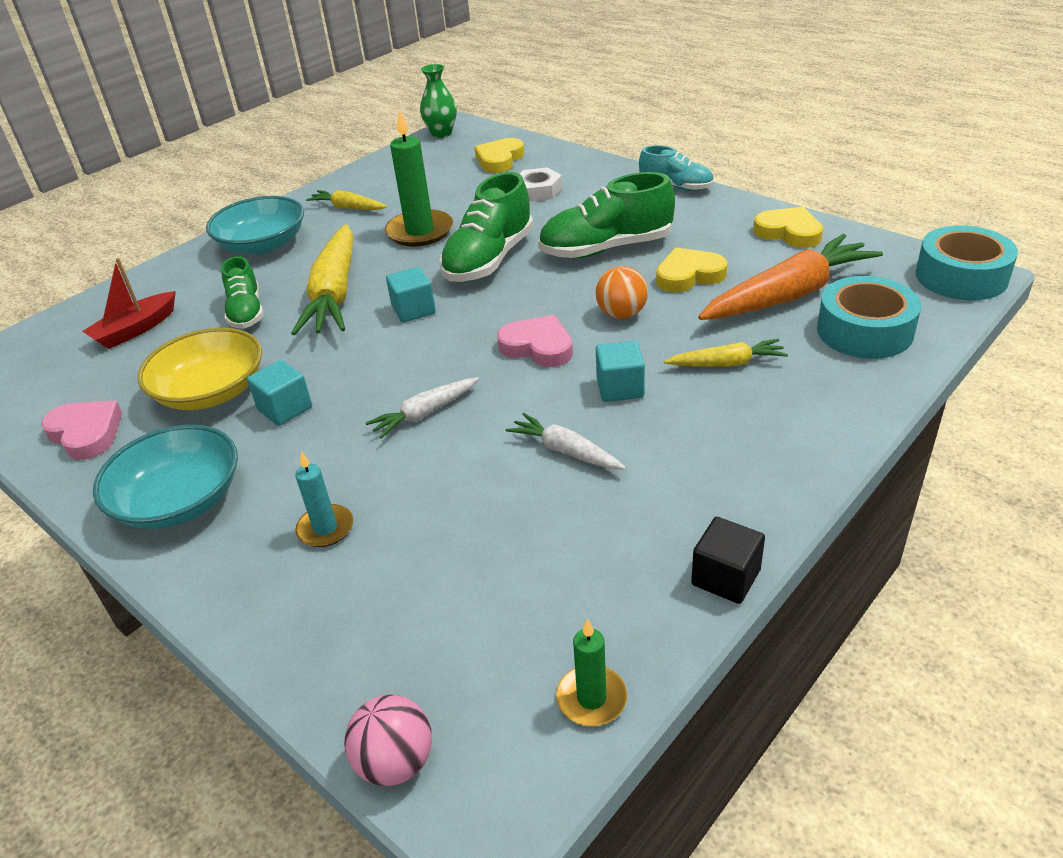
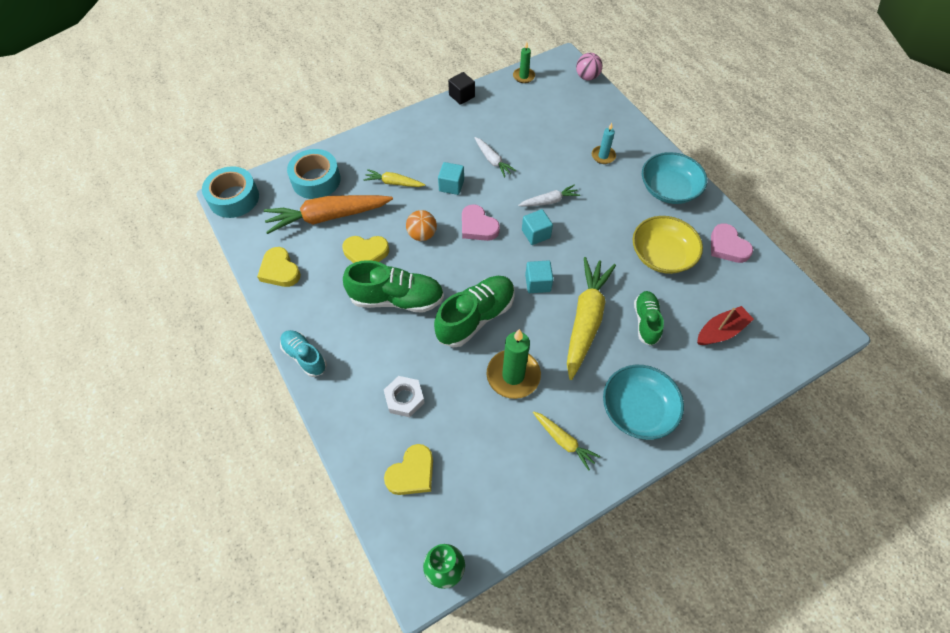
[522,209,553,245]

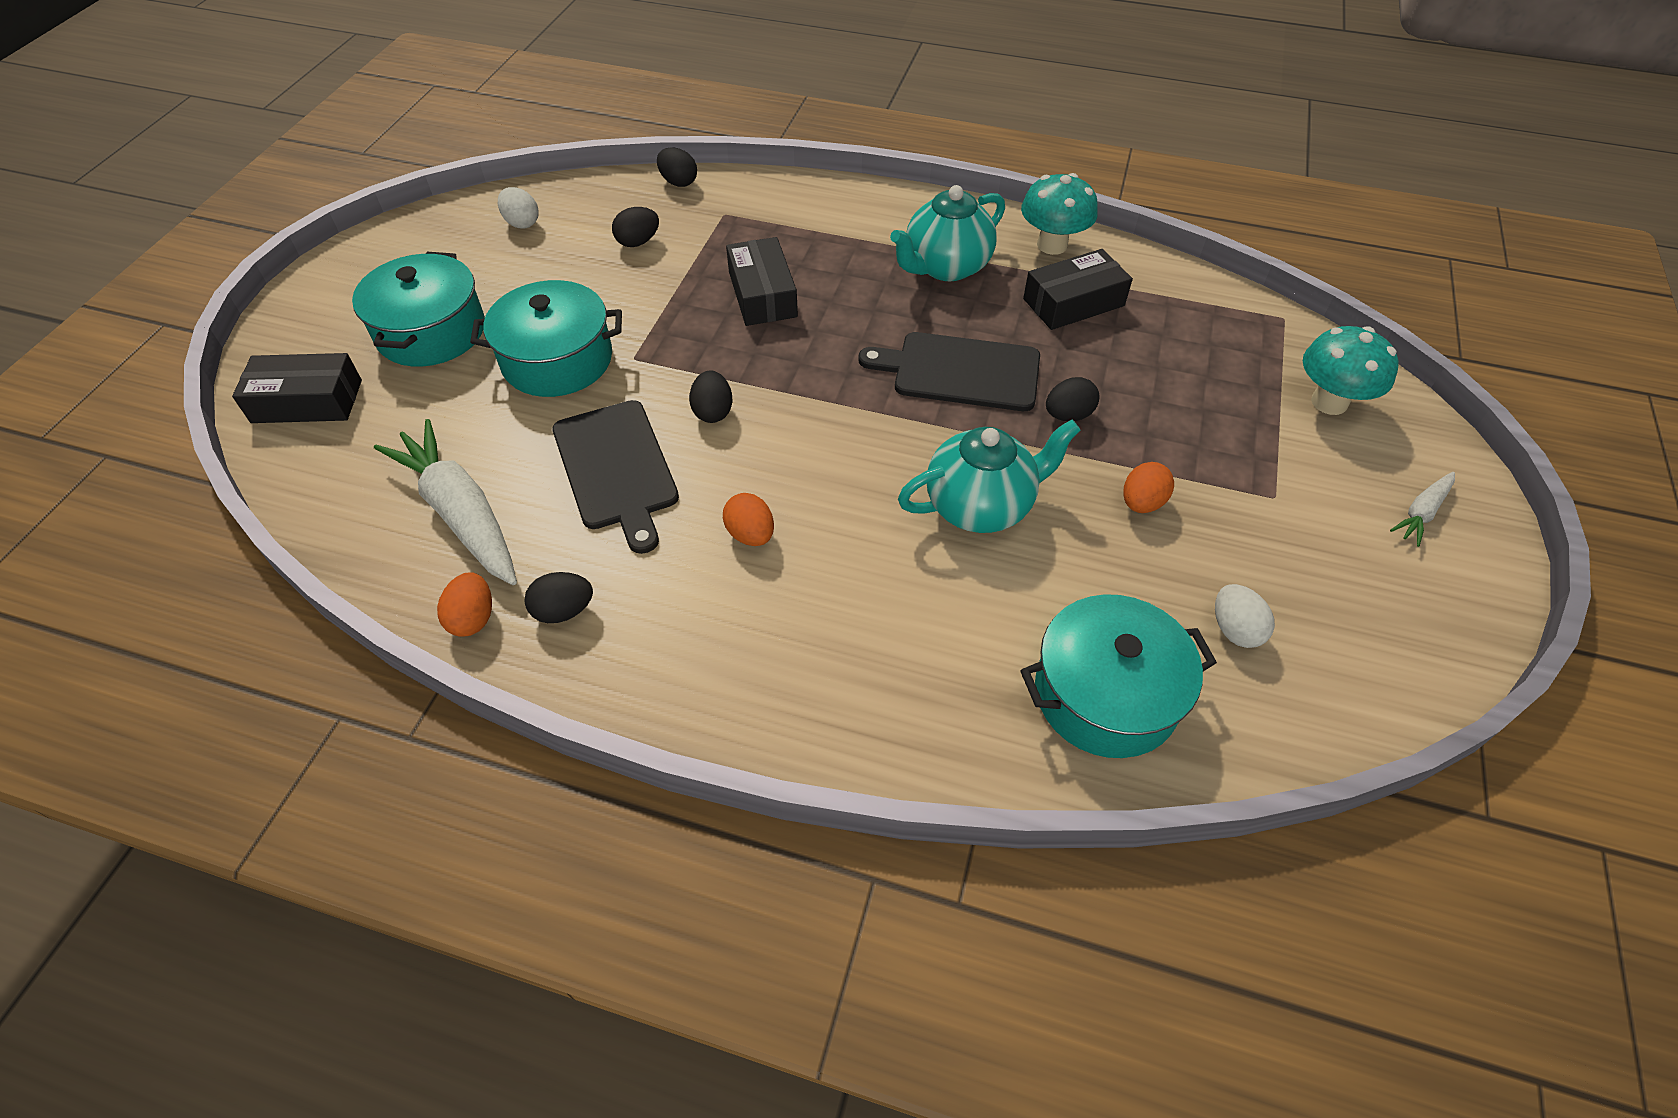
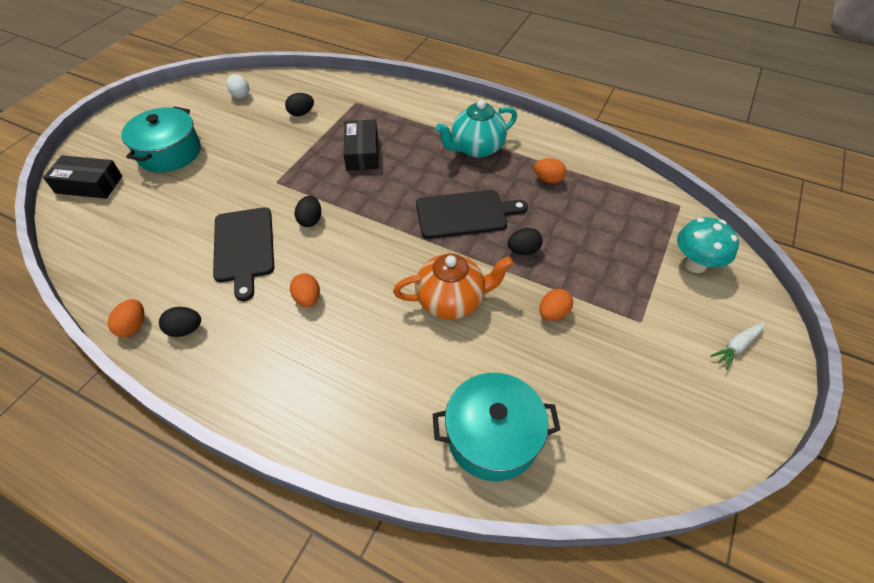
[657,147,697,187] (first image)
[1021,173,1098,255] (first image)
[534,158,566,184]
[470,280,622,397] (first image)
[416,190,528,239]
[374,419,517,585] (first image)
[393,253,514,320]
[1215,584,1275,648] (first image)

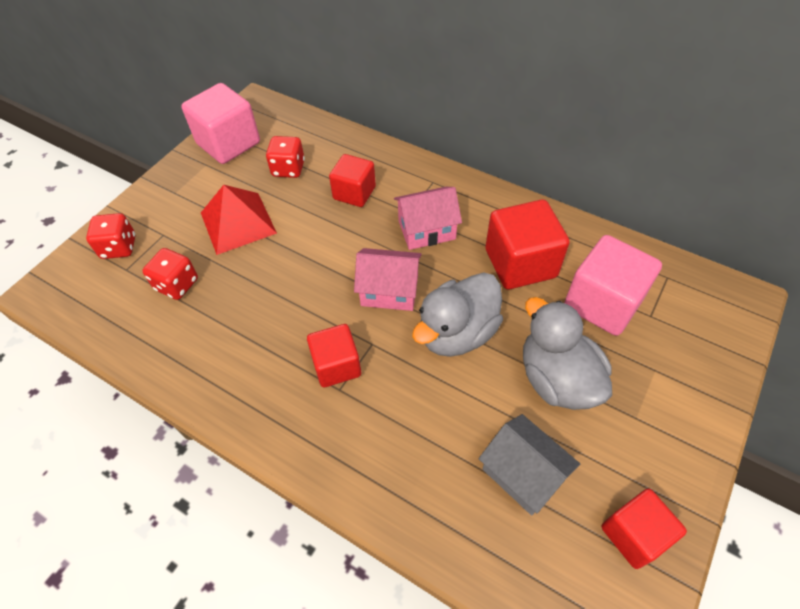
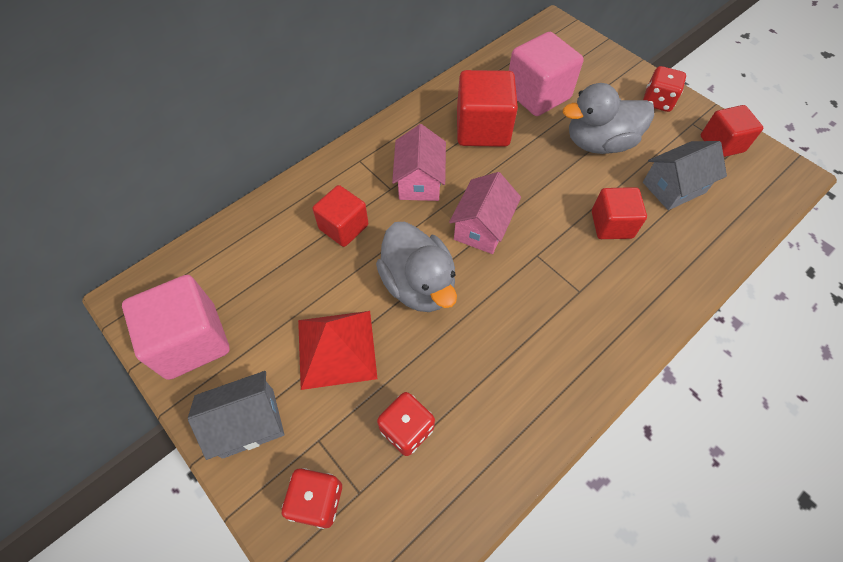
[643,66,686,112]
[376,222,457,312]
[592,187,647,239]
[188,371,284,460]

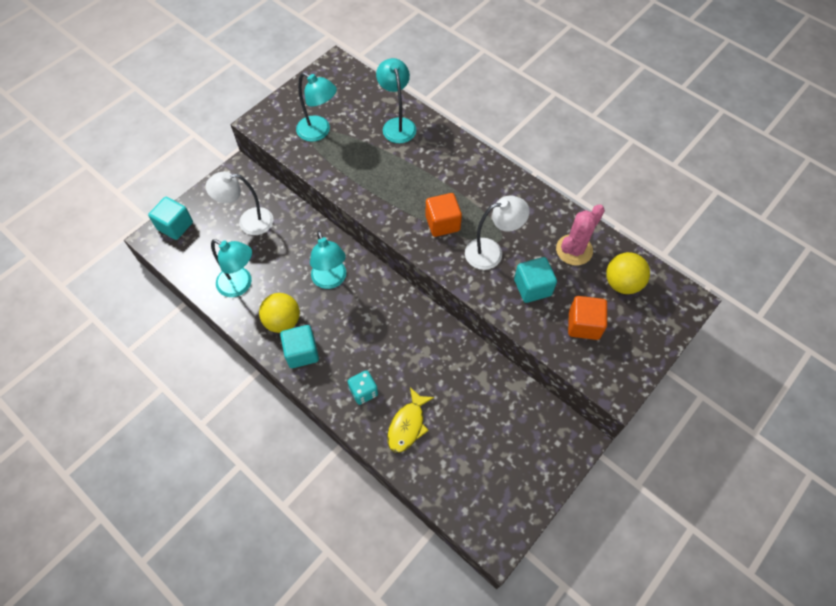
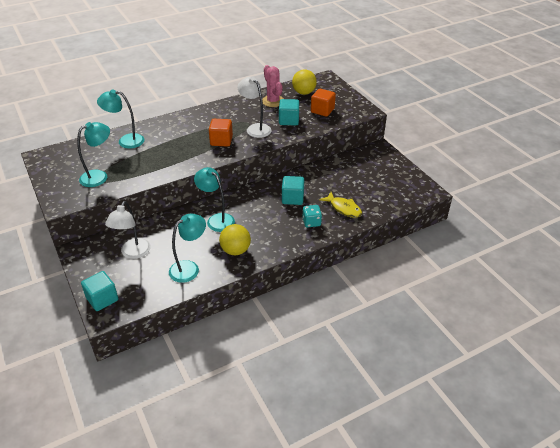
[238,77,271,138]
[194,167,235,232]
[282,176,304,205]

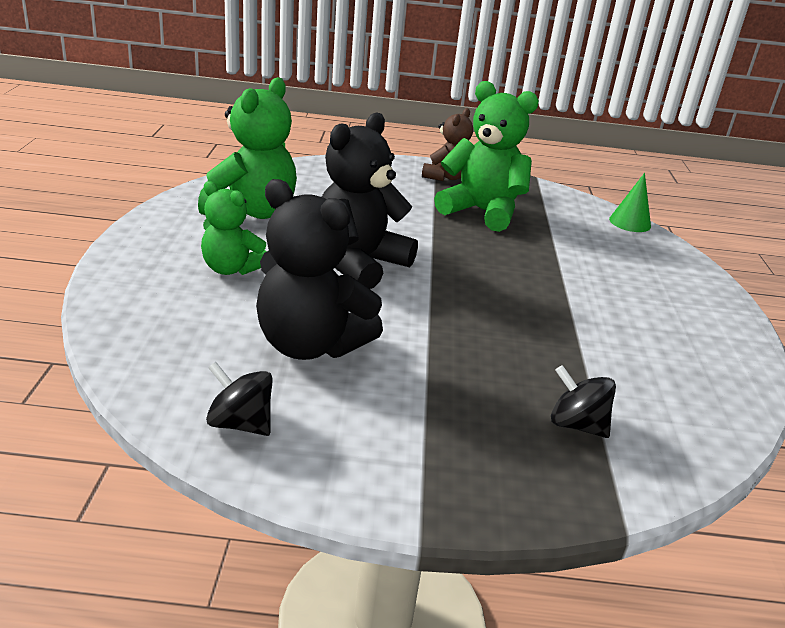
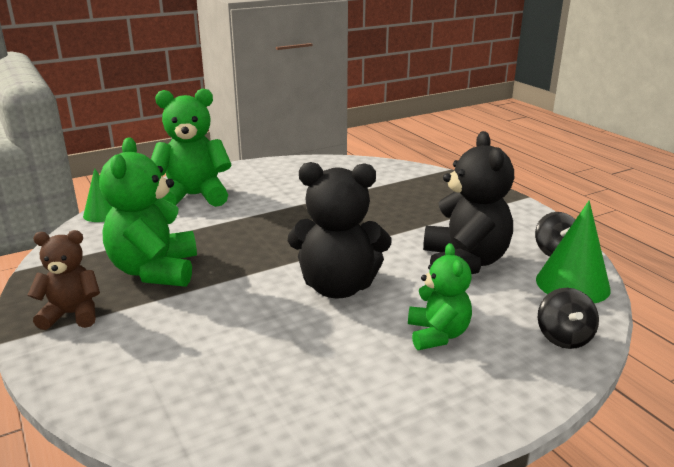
[151,89,232,207]
[538,288,599,349]
[536,201,611,303]

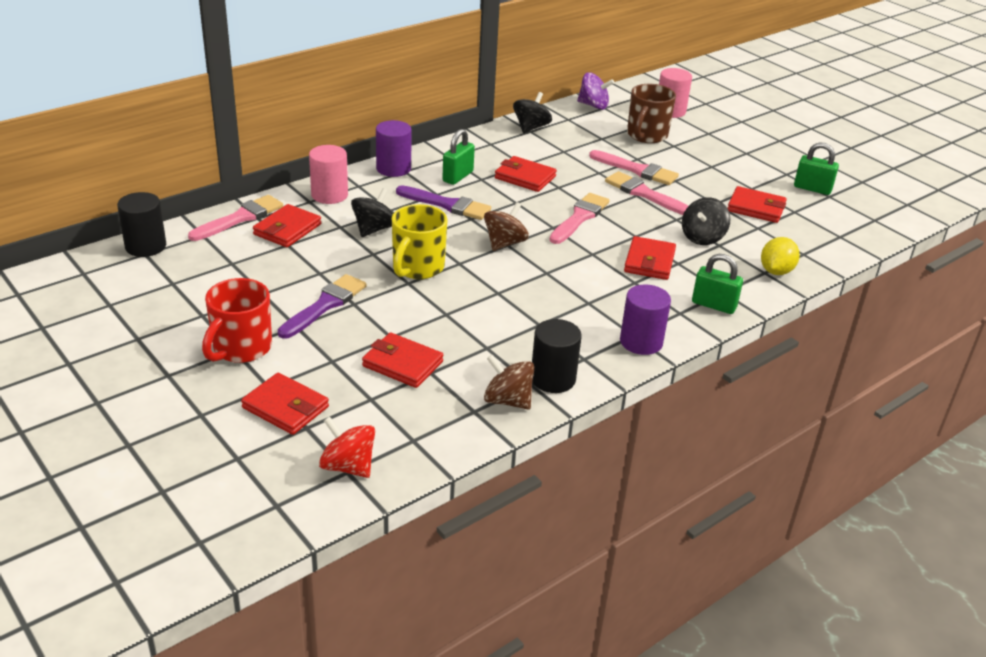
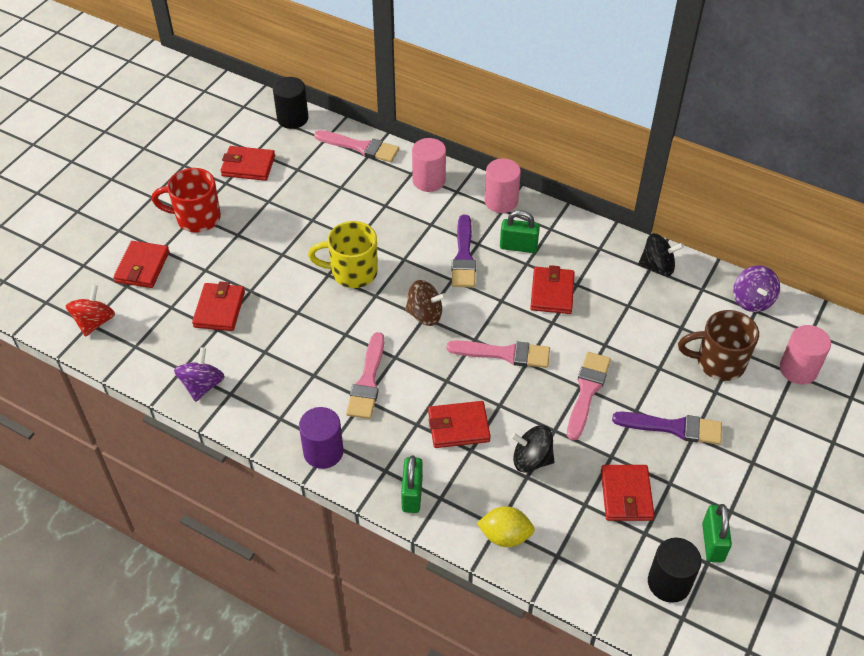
[485,158,521,213]
[346,332,384,419]
[351,188,393,237] (first image)
[220,146,275,181]
[612,412,722,445]
[648,538,702,603]
[174,347,225,402]

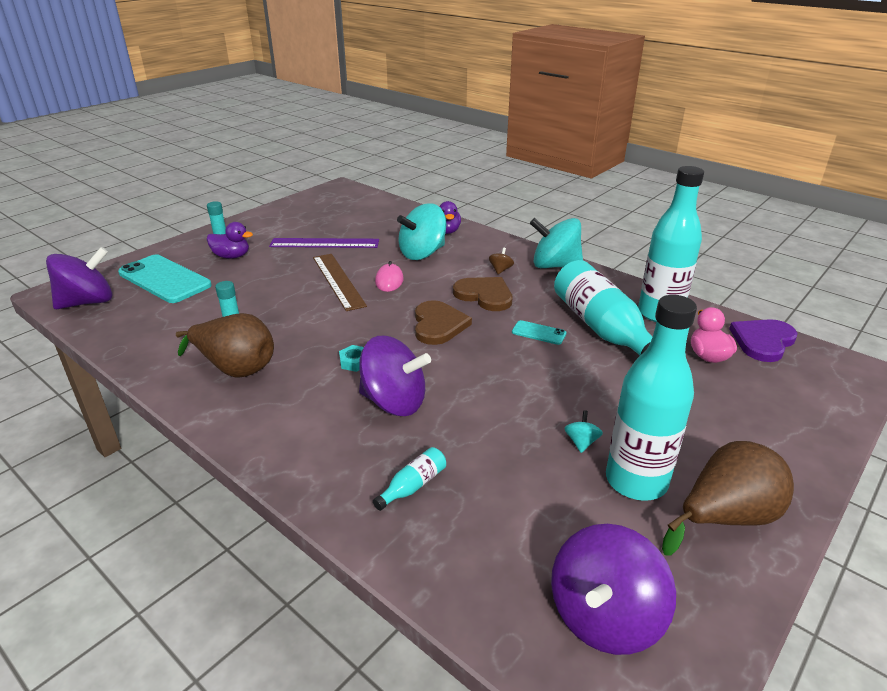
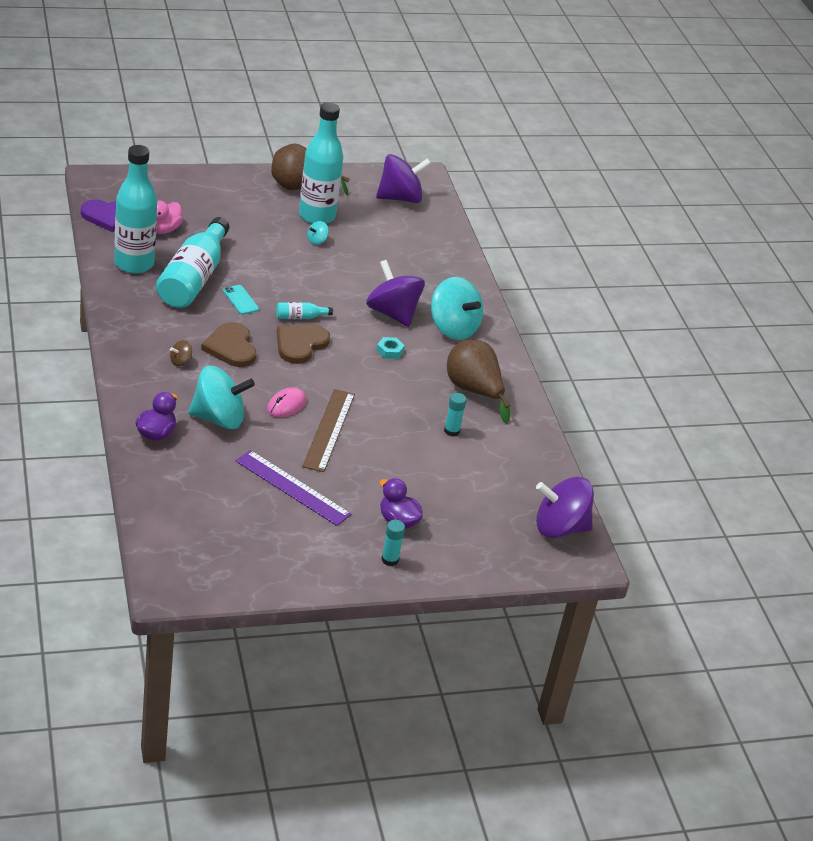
[431,277,483,340]
[118,254,212,303] (first image)
[276,302,333,319]

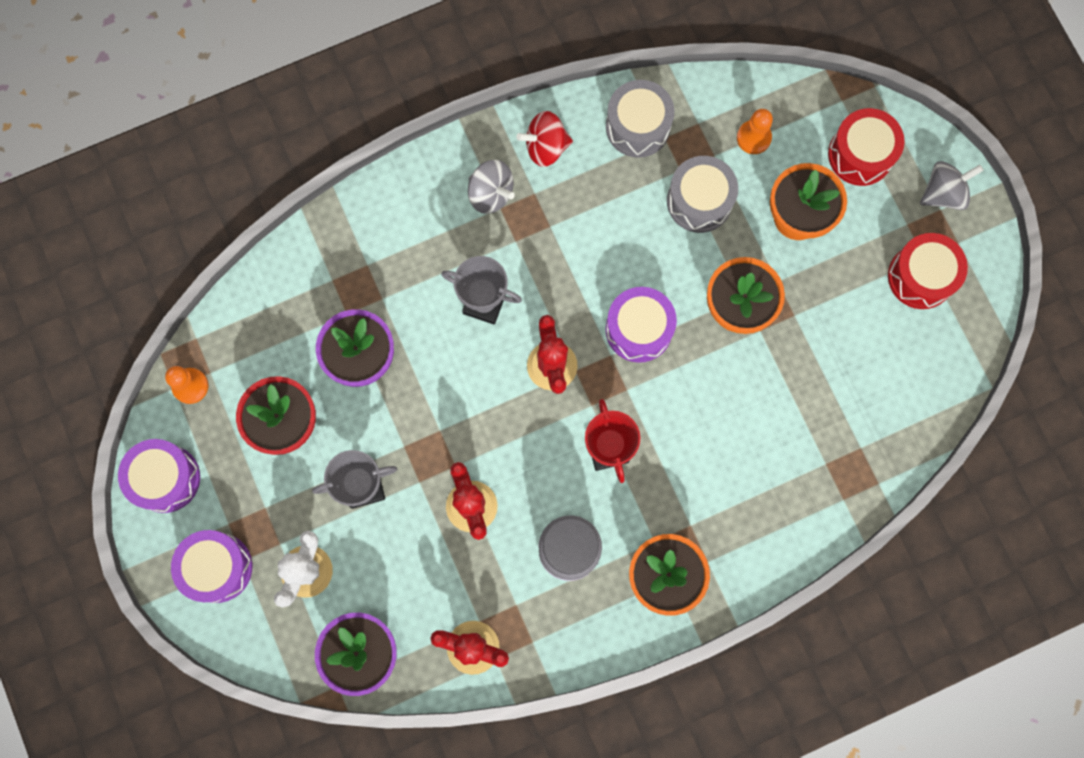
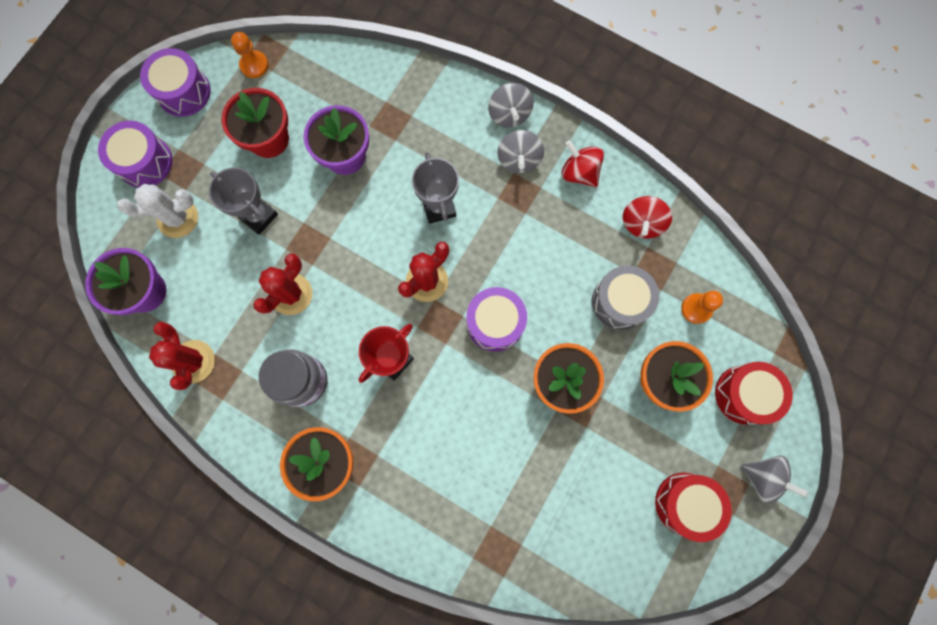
[623,196,672,239]
[488,83,534,127]

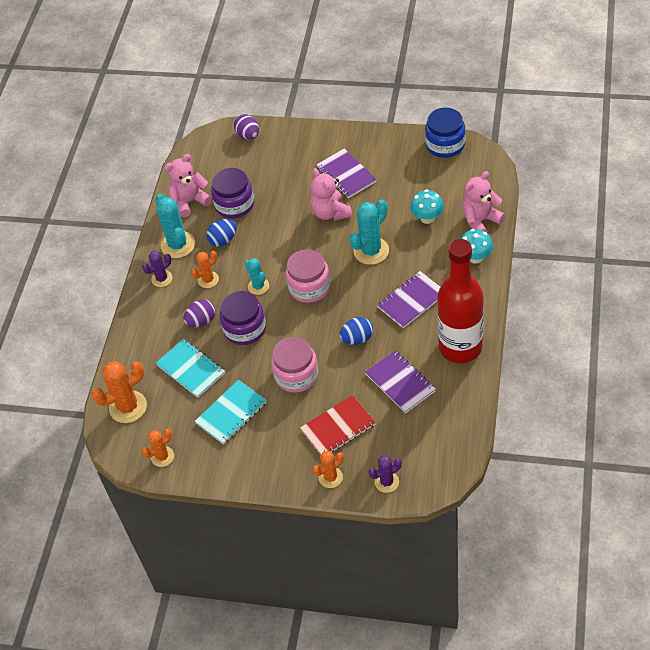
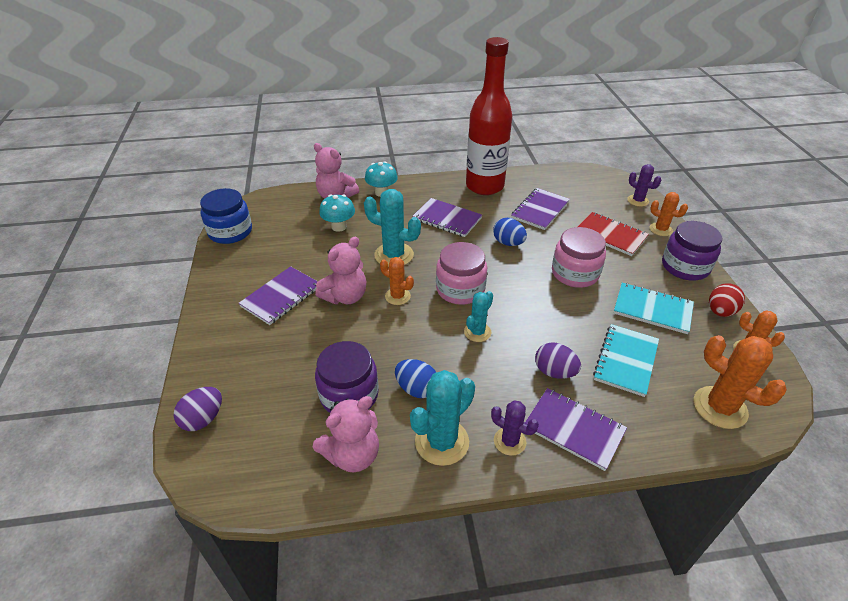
[313,396,379,472]
[380,257,414,305]
[662,221,722,281]
[709,283,745,317]
[525,388,627,471]

